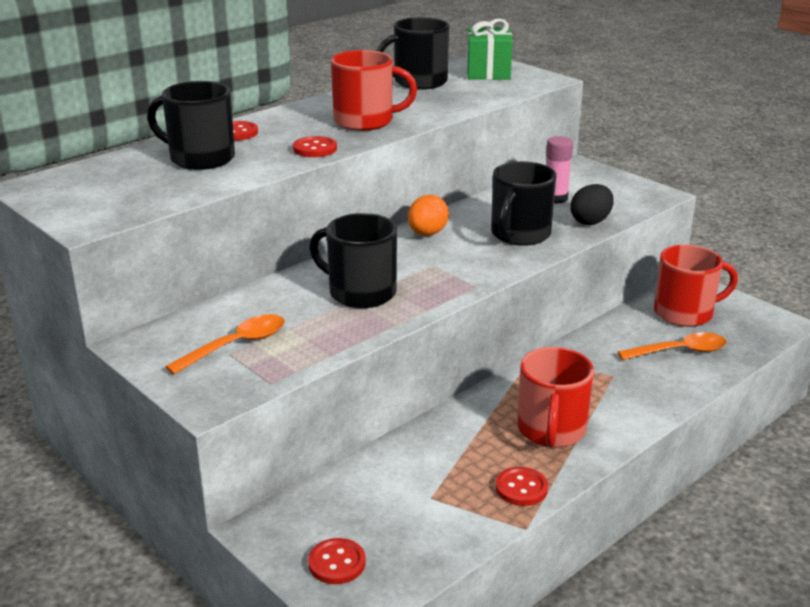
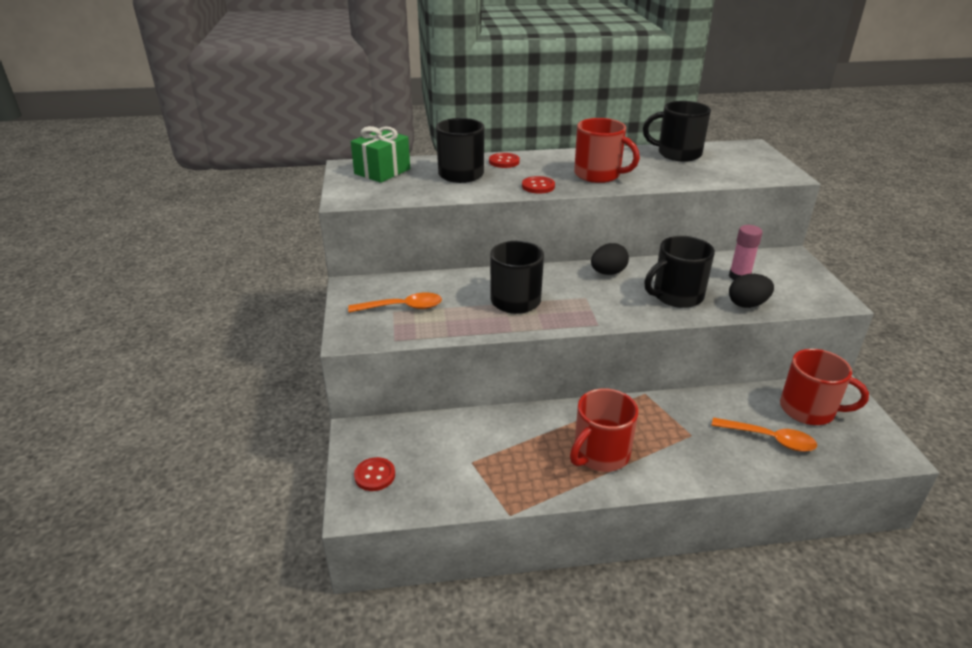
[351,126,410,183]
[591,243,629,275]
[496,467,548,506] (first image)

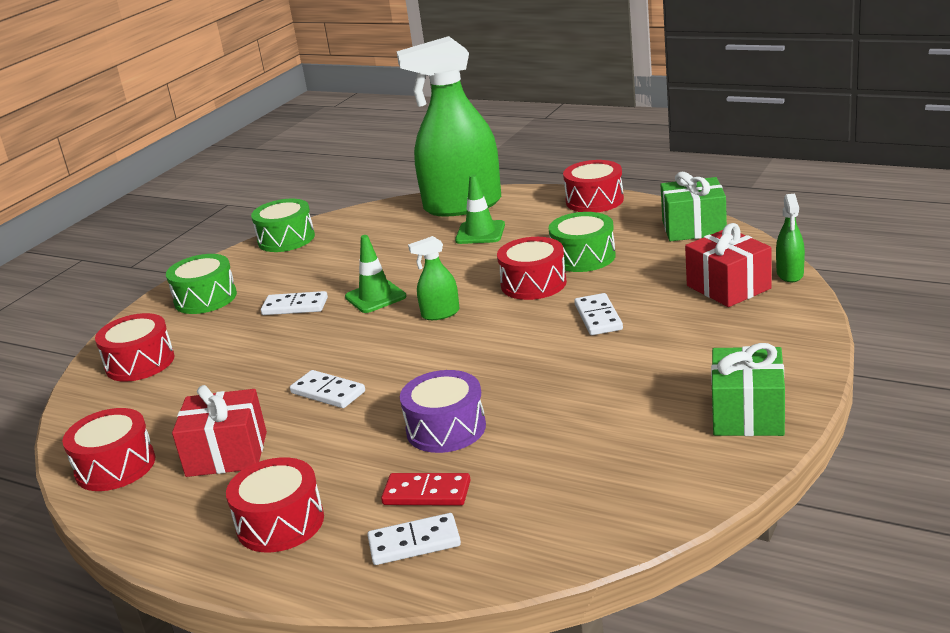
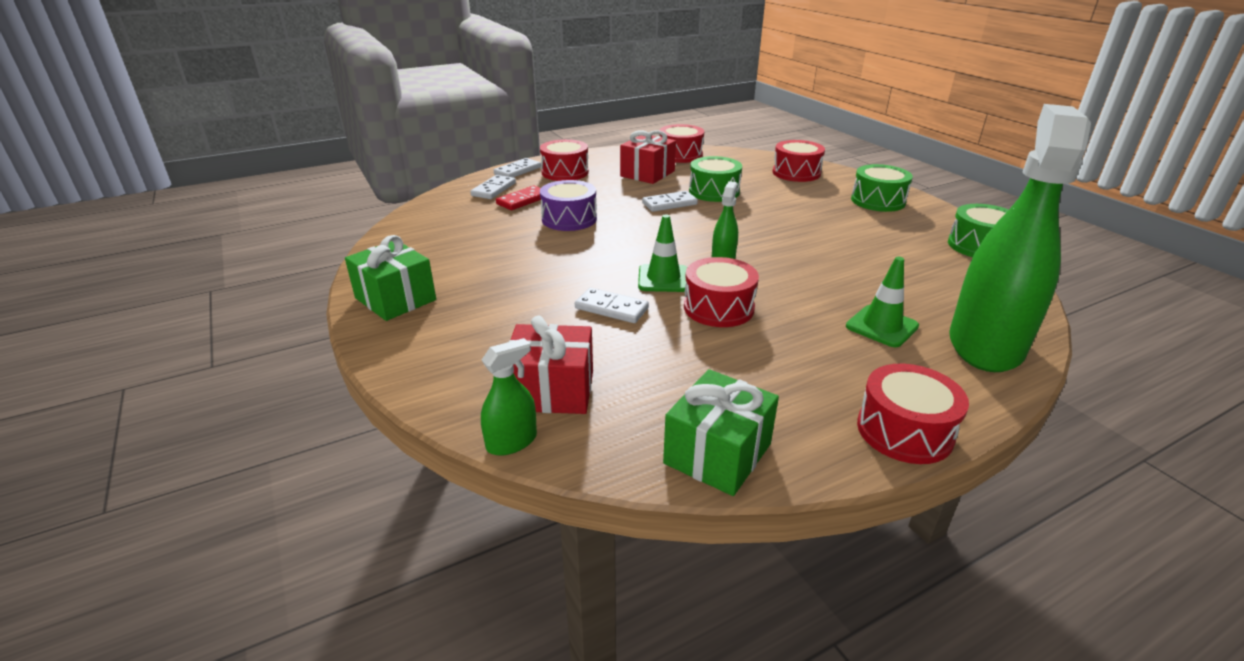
[481,338,537,456]
[689,156,742,202]
[638,215,687,292]
[493,158,541,178]

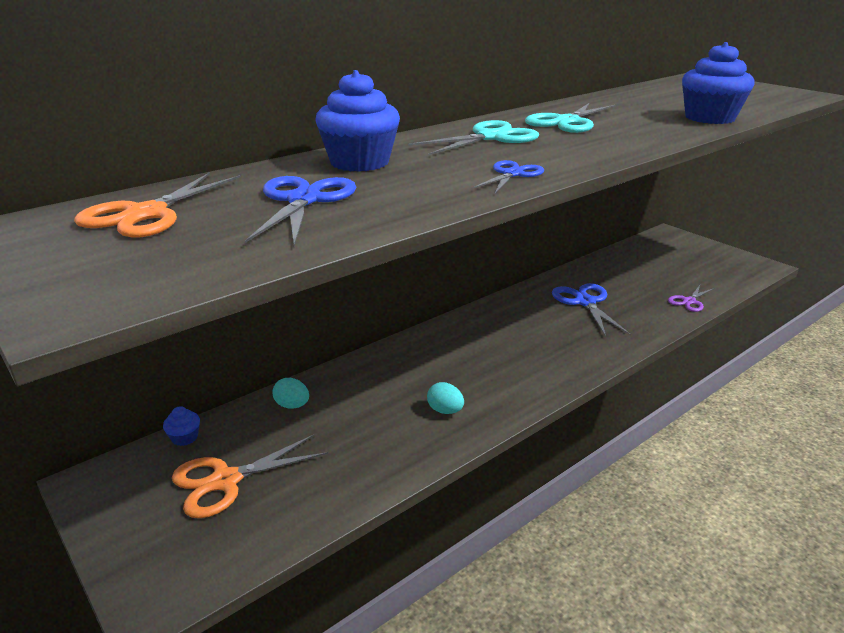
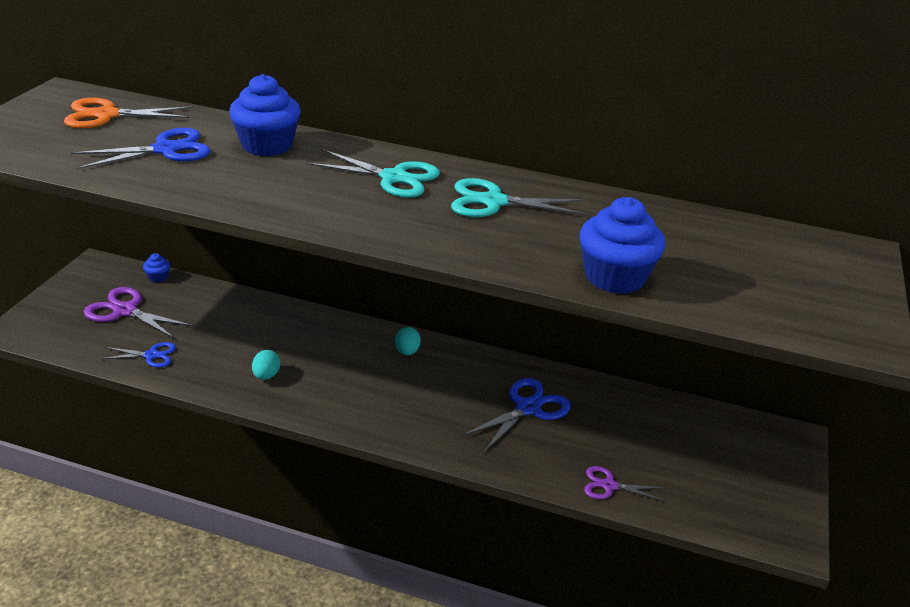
[100,342,176,367]
[395,327,421,355]
[84,287,193,339]

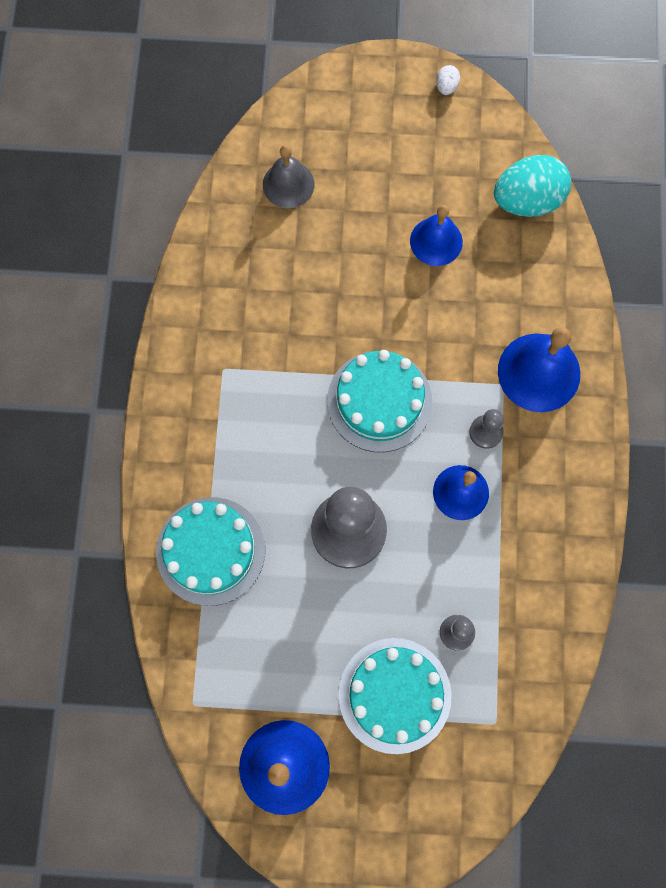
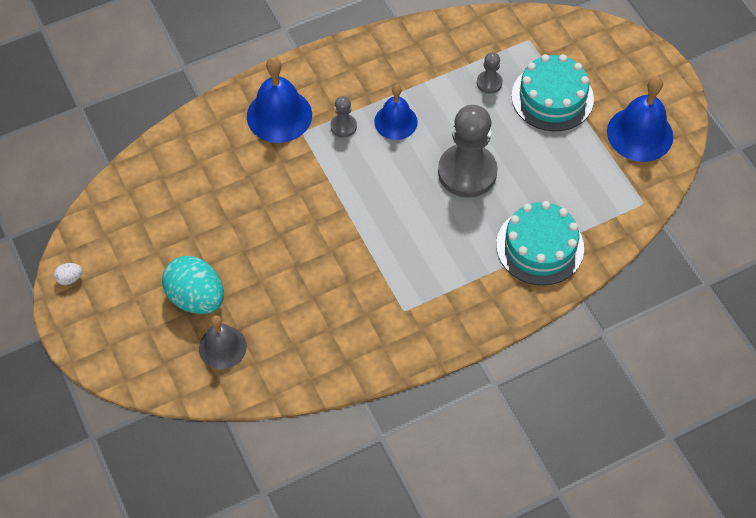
[162,256,224,314]
[410,205,463,266] (first image)
[327,350,432,452] (first image)

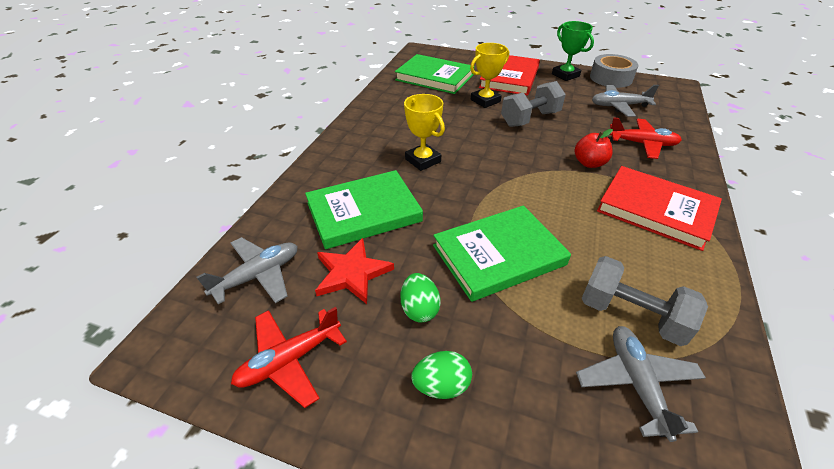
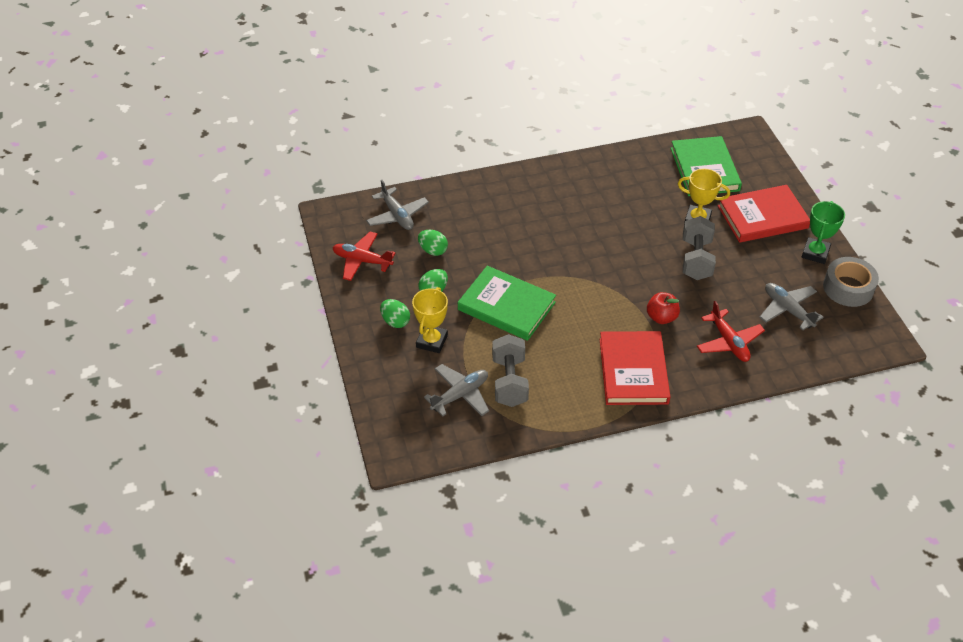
[683,216,716,280]
[412,287,448,353]
[305,170,423,249] (first image)
[366,180,429,230]
[418,230,448,256]

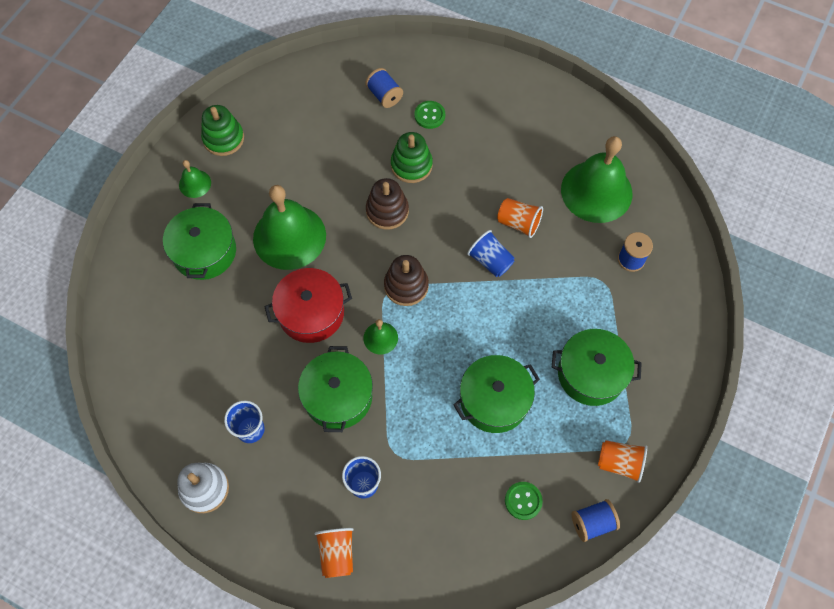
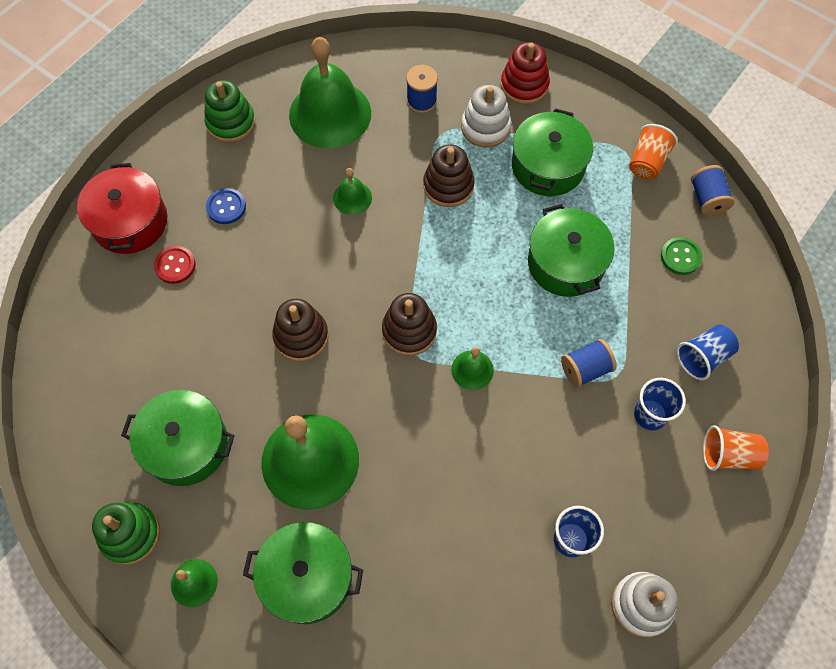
[561,339,616,388]
[154,246,195,284]
[204,80,255,143]
[333,168,372,215]
[677,325,739,380]
[77,163,167,254]
[121,390,235,486]
[501,42,550,105]
[461,85,511,147]
[423,144,475,207]
[206,188,246,224]

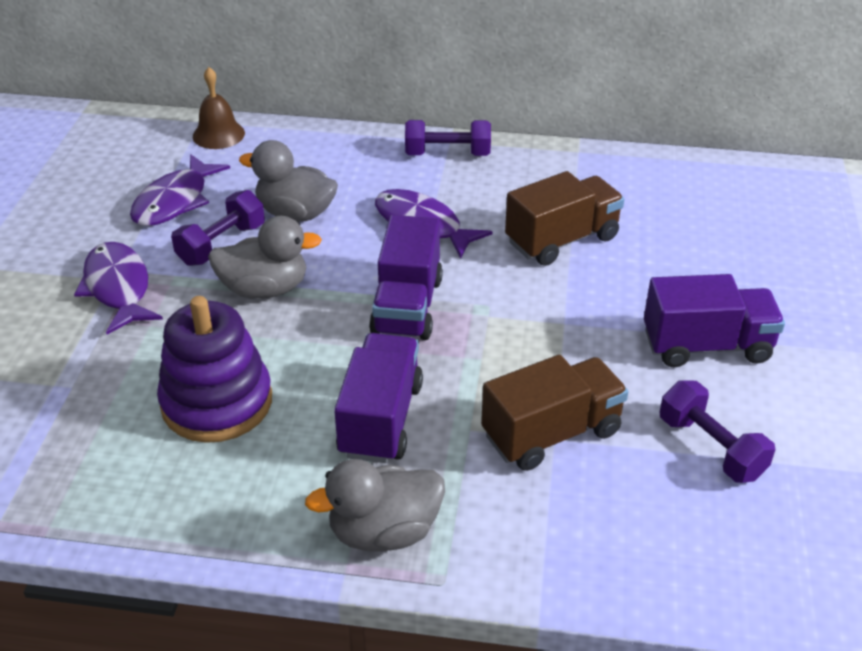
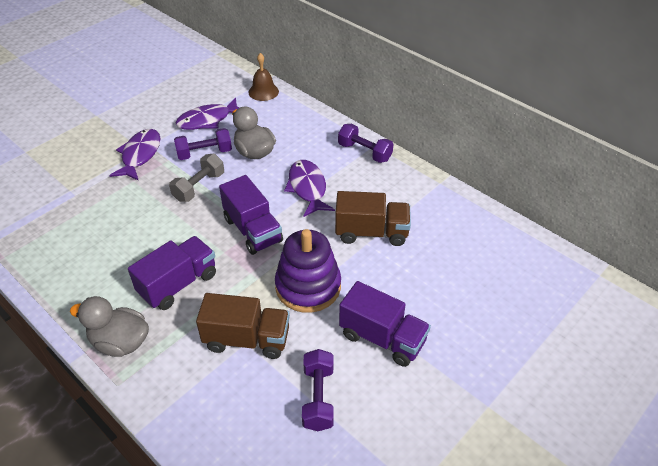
[219,175,283,255]
[169,154,224,202]
[275,229,341,313]

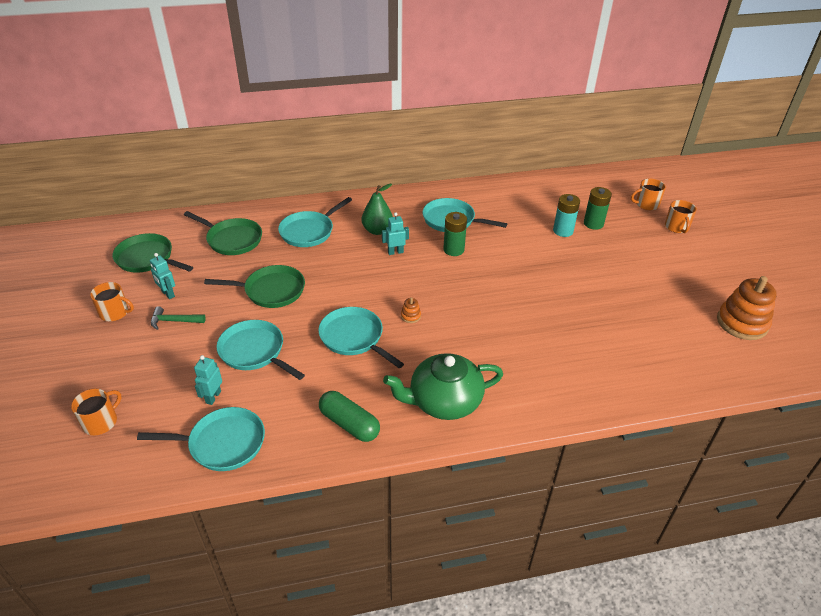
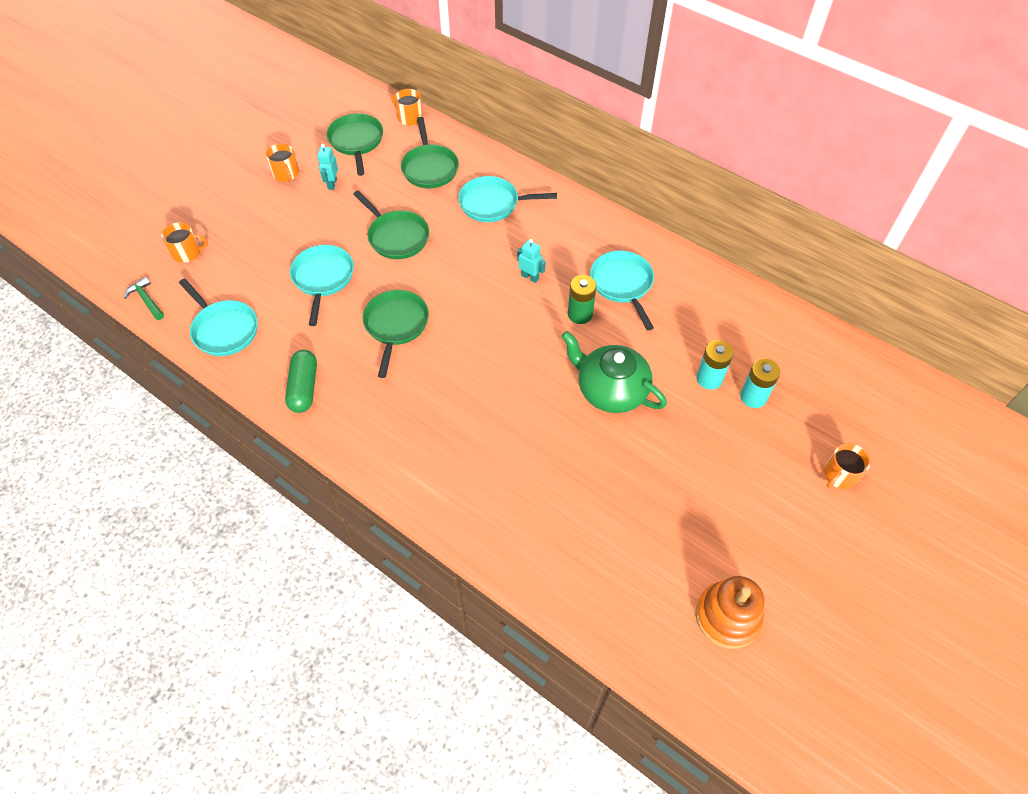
[391,89,423,126]
[362,184,393,235] (first image)
[740,358,780,408]
[401,297,421,323] (first image)
[124,276,164,320]
[363,290,429,378]
[561,331,667,413]
[194,355,222,405] (first image)

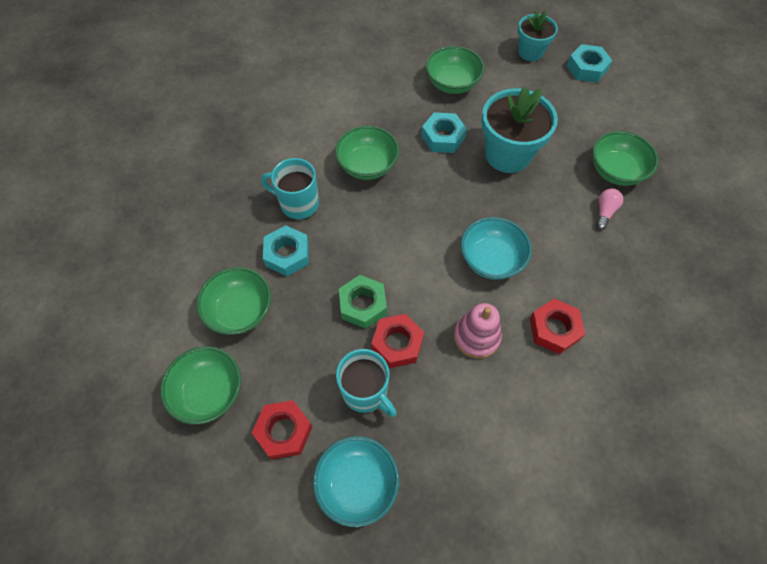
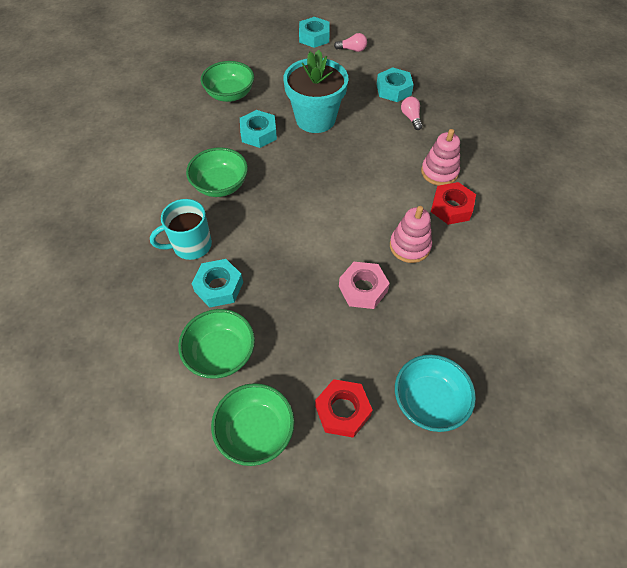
[518,10,558,61] (first image)
[376,67,414,102]
[461,217,532,280] (first image)
[339,275,387,329] (first image)
[339,262,390,309]
[336,349,397,417] (first image)
[334,33,367,52]
[421,129,460,186]

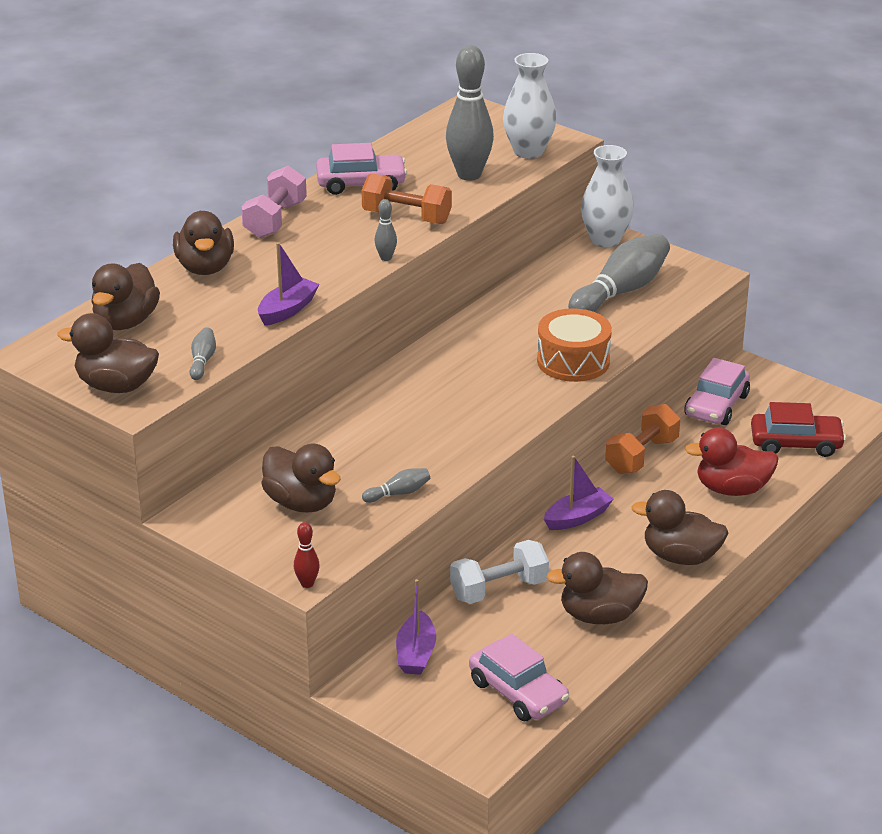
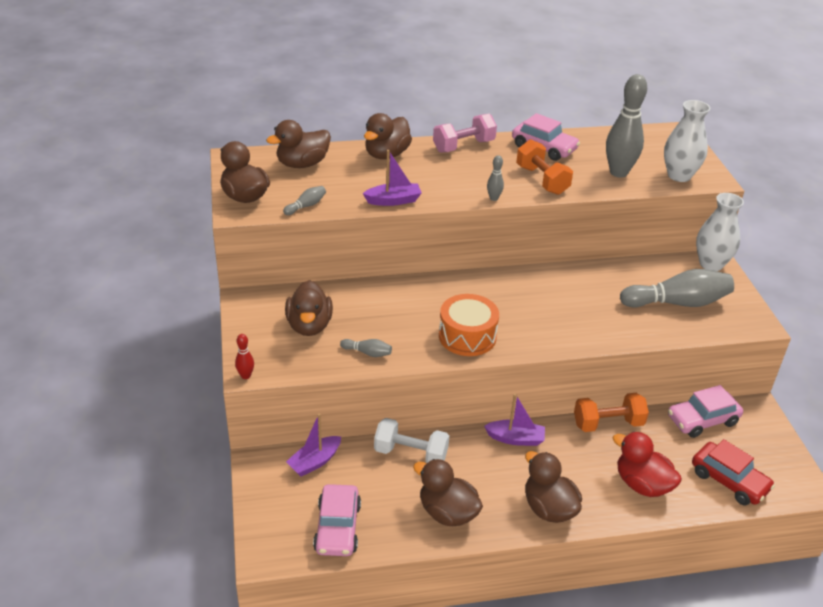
[439,294,499,356]

